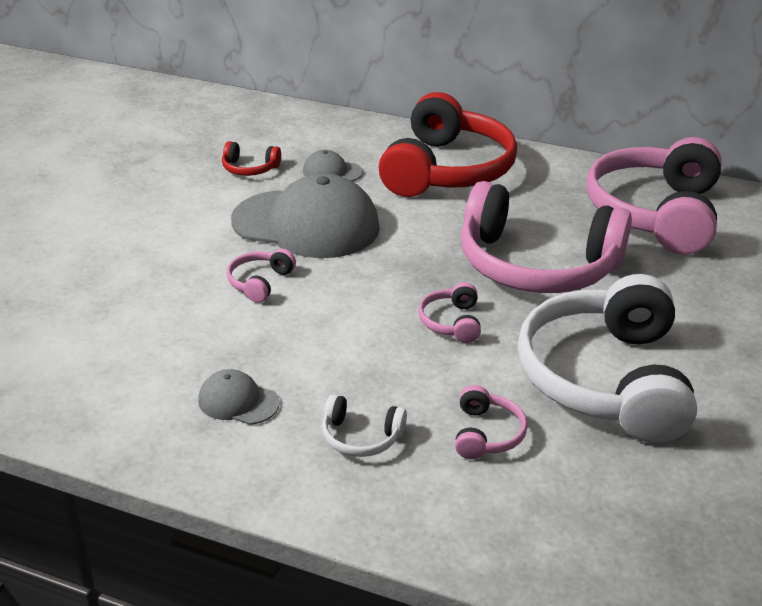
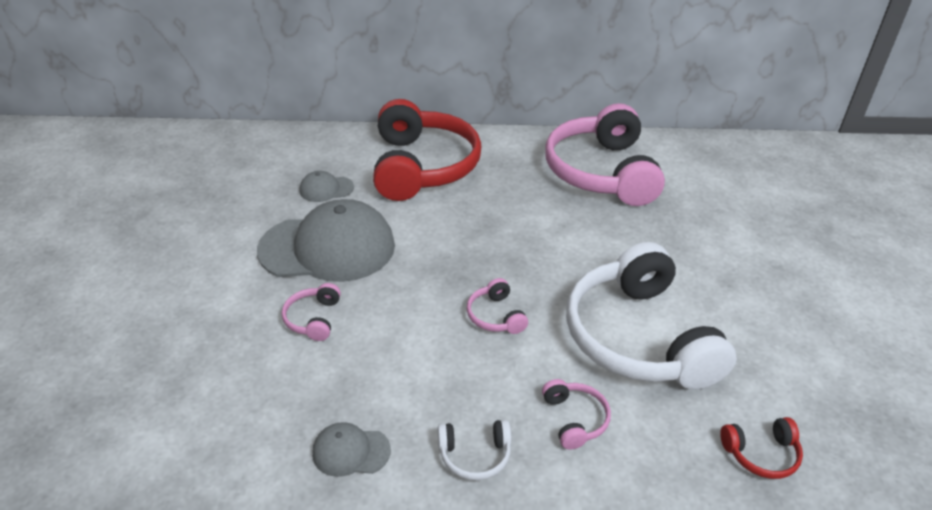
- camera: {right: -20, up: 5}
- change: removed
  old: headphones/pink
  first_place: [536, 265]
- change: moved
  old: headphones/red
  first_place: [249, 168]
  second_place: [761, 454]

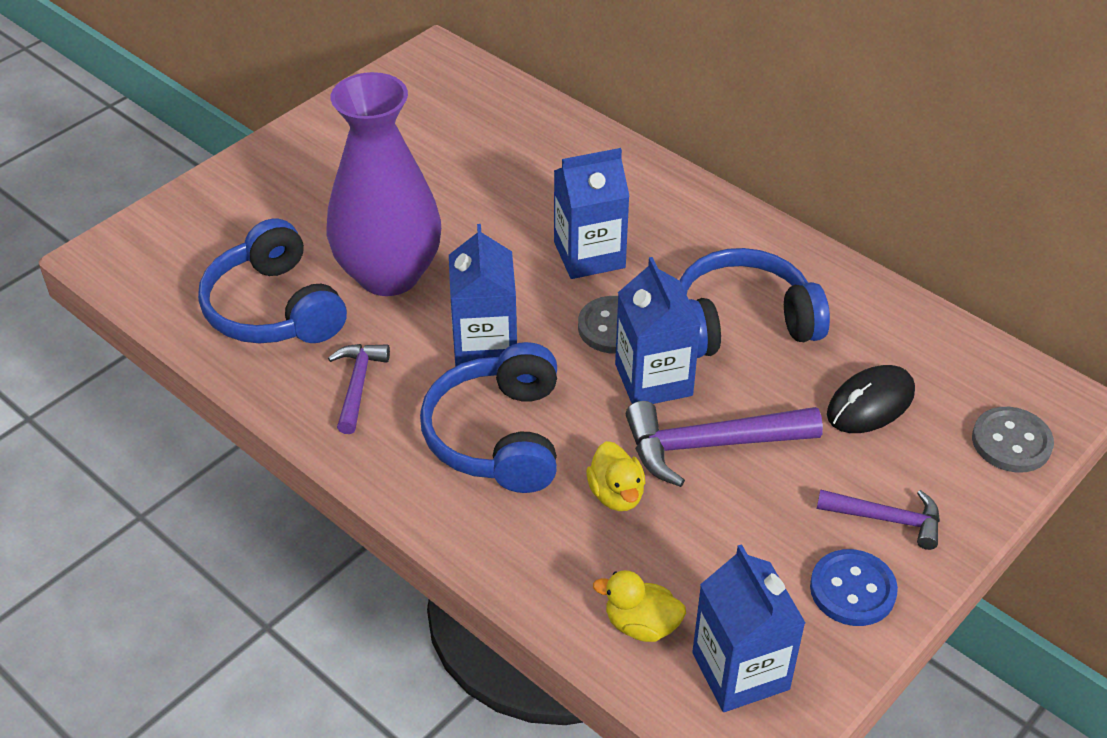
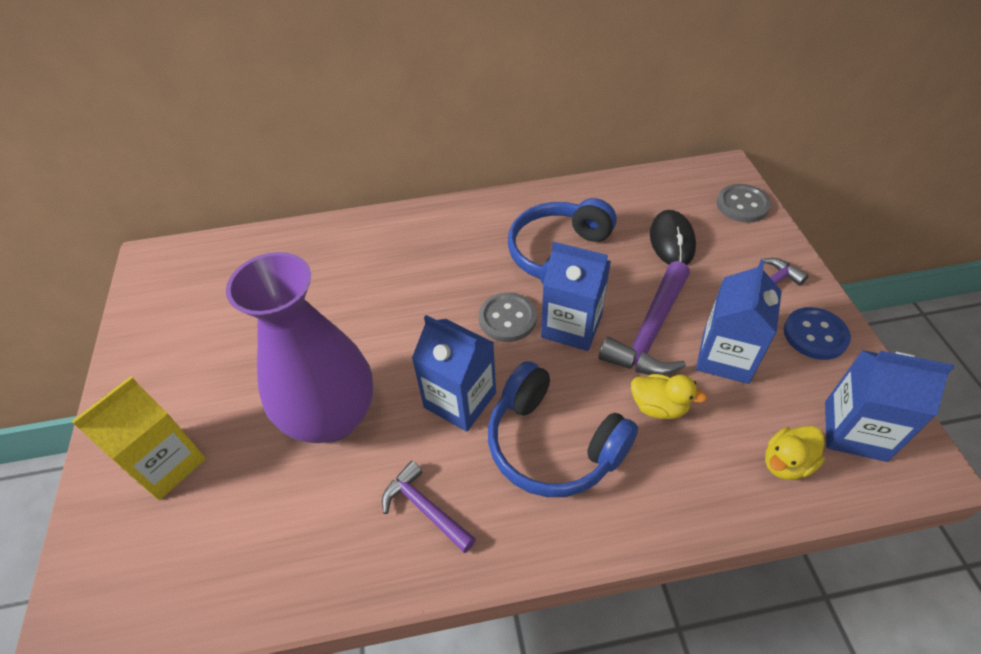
- camera: {right: -50, up: 5}
- change: removed
  old: headphones/blue
  first_place: [274, 308]
- change: added
  new: carton/yellow
  second_place: [167, 464]
- change: moved
  old: carton/blue
  first_place: [589, 255]
  second_place: [725, 357]

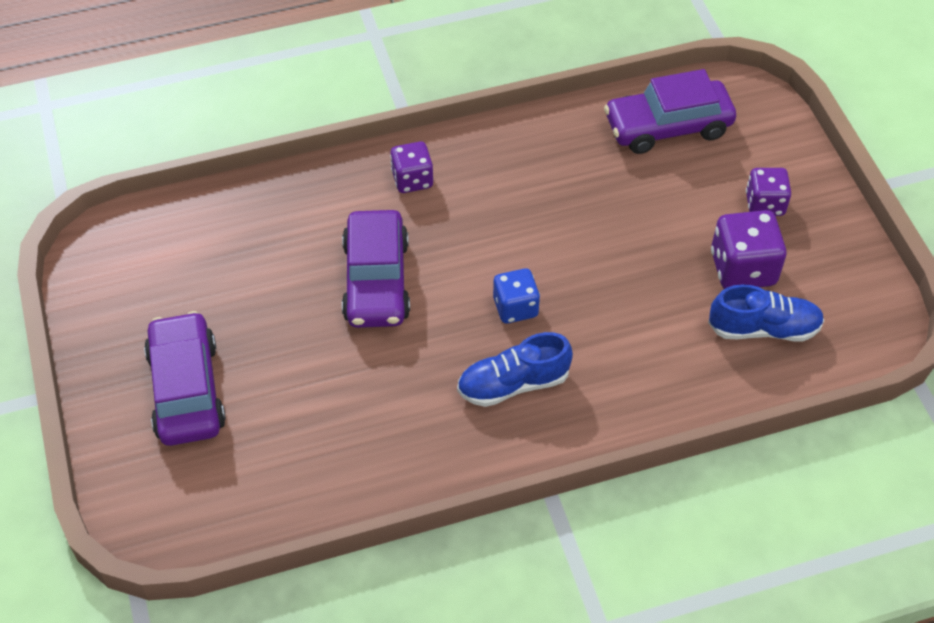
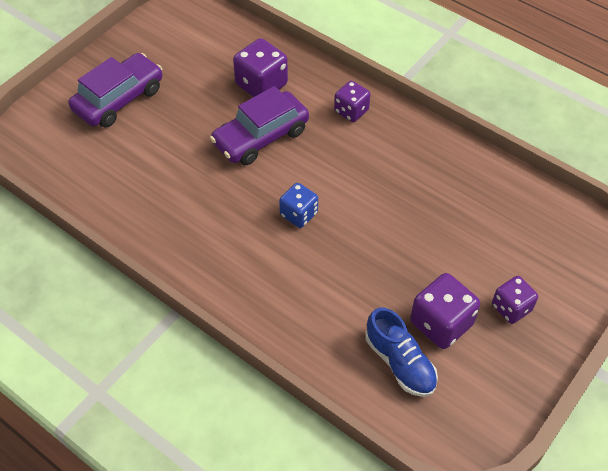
- camera: {right: 55, up: 0}
- change: removed
  old: shoe/blue
  first_place: [513, 384]
- change: removed
  old: car/purple
  first_place: [667, 127]
- change: added
  new: dice/purple
  second_place: [261, 85]

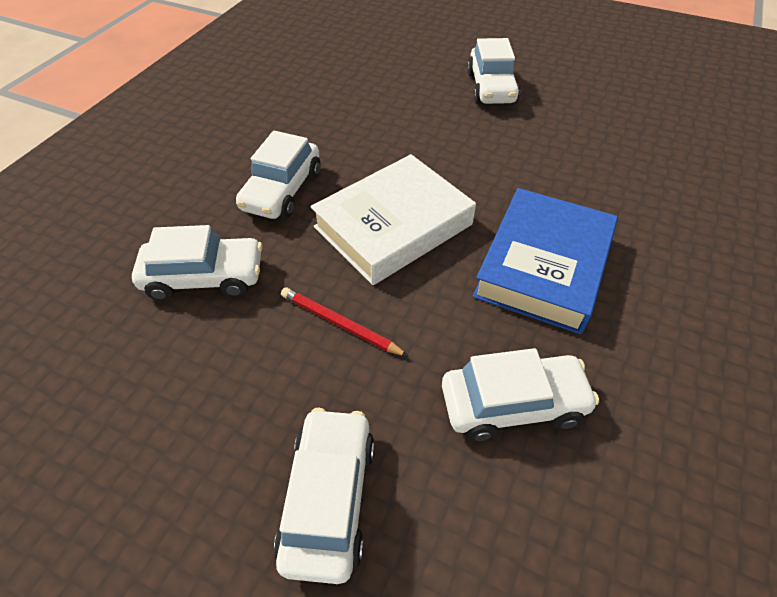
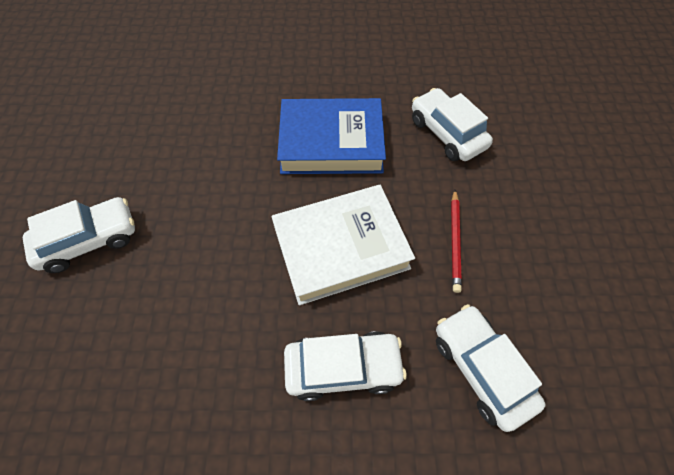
- camera: {right: -115, up: 10}
- change: removed
  old: car/white
  first_place: [329, 498]
- change: turned
  old: book/white
  first_place: [393, 226]
  second_place: [341, 247]
  degrees: -45

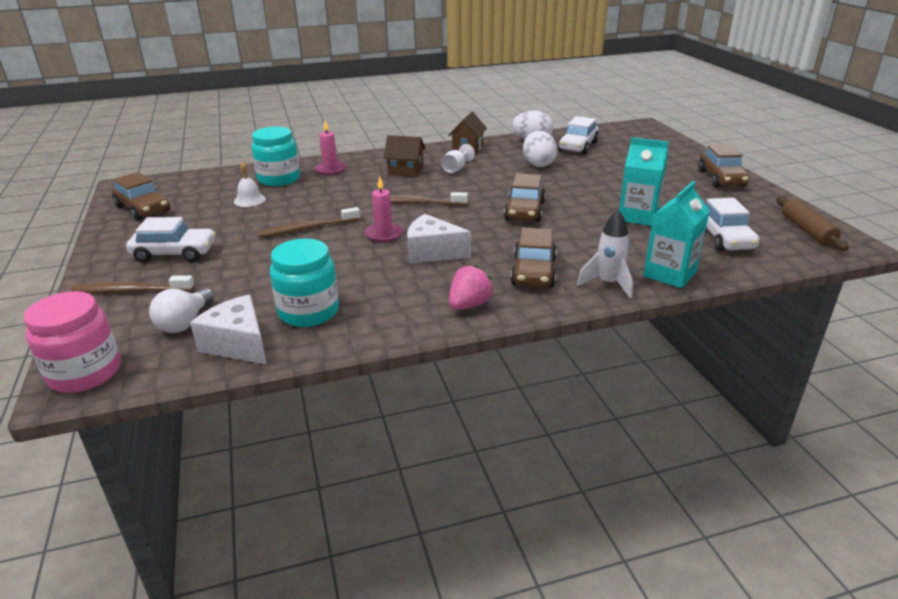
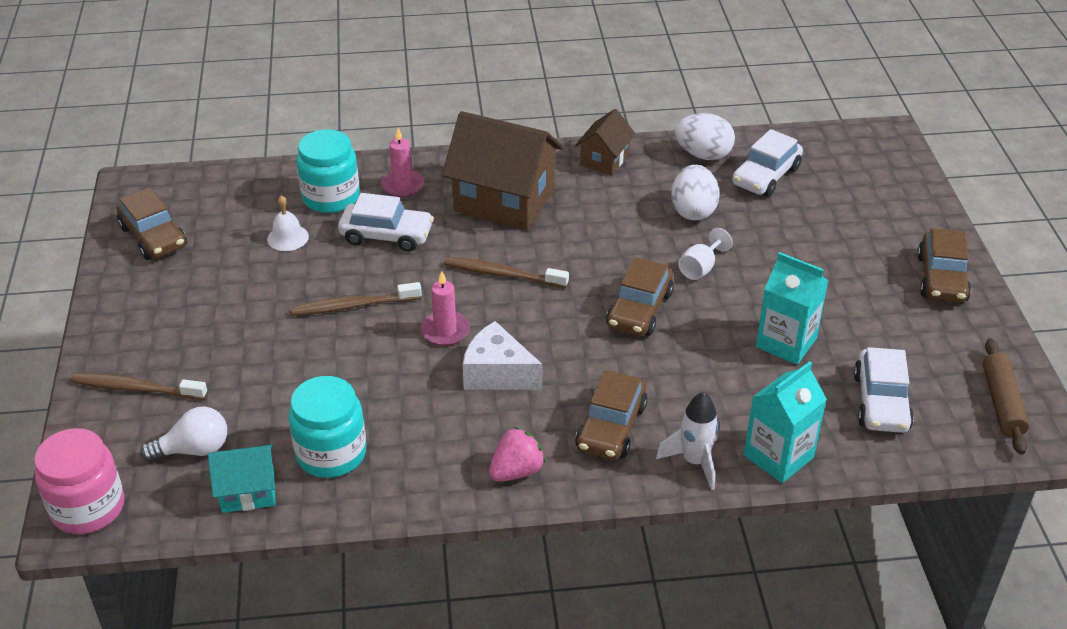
- camera: {right: 10, up: 10}
- change: moved
  old: car/white
  first_place: [174, 253]
  second_place: [386, 235]
- change: moved
  old: goblet/white
  first_place: [456, 169]
  second_place: [700, 268]
- change: replaced
  old: cheese/white
  new: house/turquoise
  first_place: [238, 344]
  second_place: [248, 492]
- change: turned
  old: light bulb/white
  first_place: [185, 323]
  second_place: [194, 450]
  degrees: -135
- change: resized
  old: house/brown
  first_place: [405, 170]
  second_place: [504, 201]
  factor: 1.92

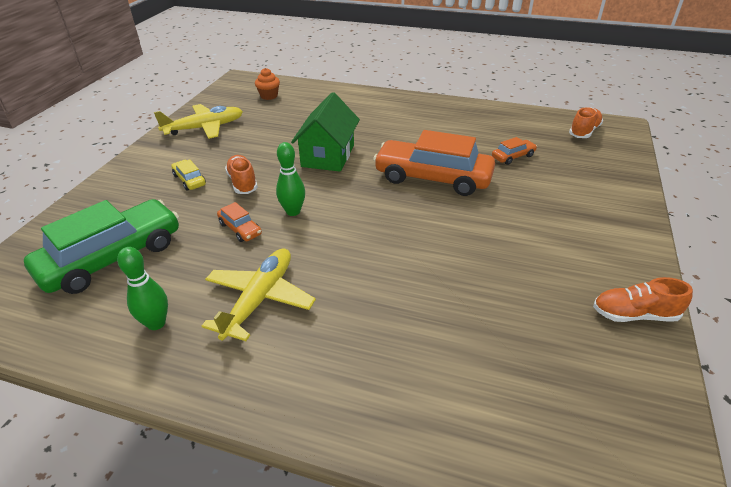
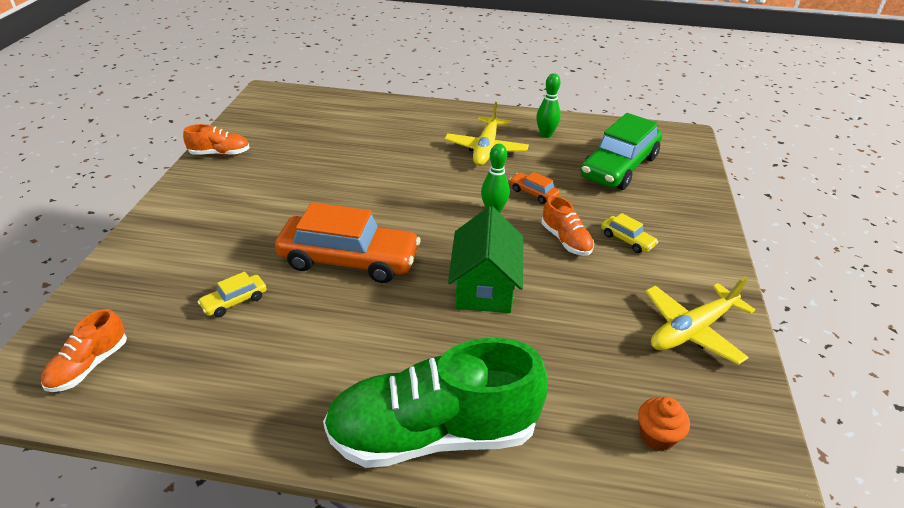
- camera: {right: 170, up: 0}
- change: added
  new: shoe/green
  second_place: [433, 433]
- change: recoloured
  old: car/orange
  new: car/yellow
  first_place: [513, 157]
  second_place: [234, 301]

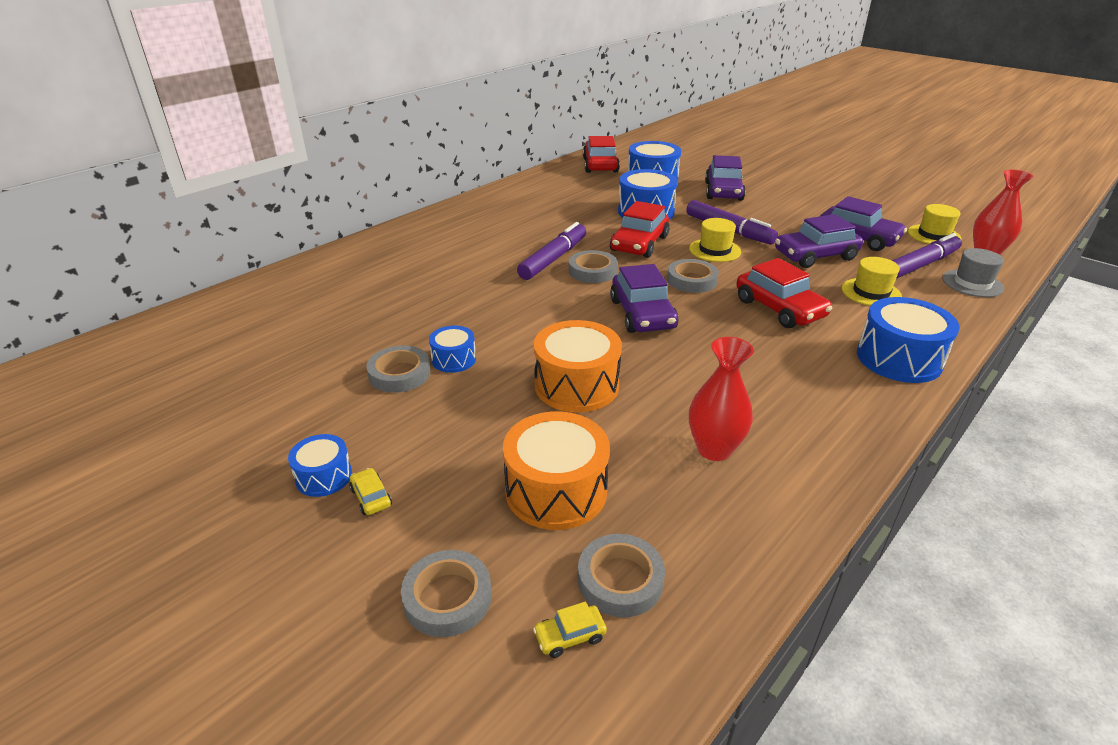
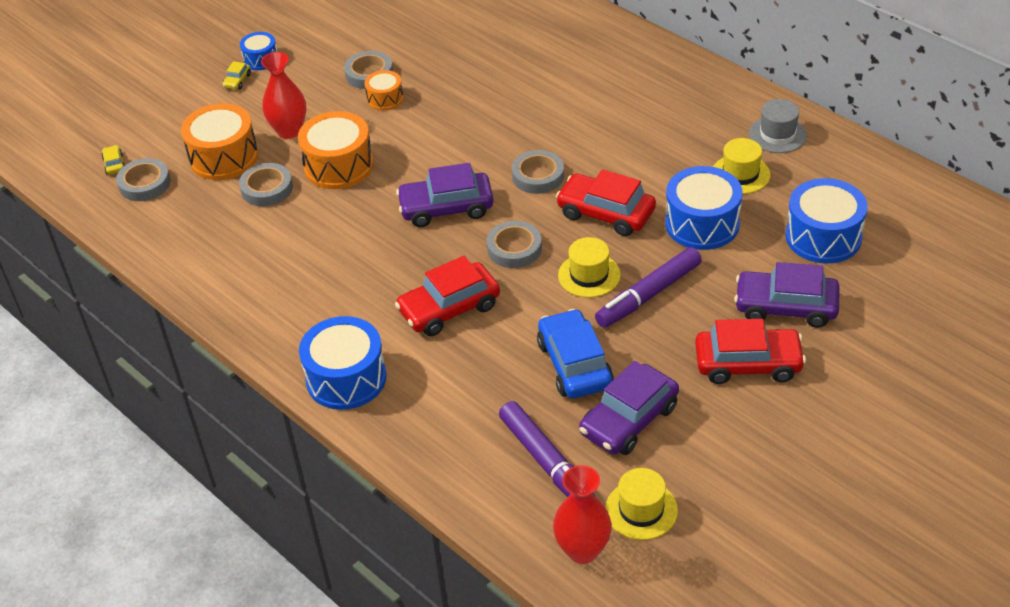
- camera: {right: 95, up: 10}
- change: removed
  old: marker/purple
  first_place: [553, 259]
- change: moved
  old: tape/grey
  first_place: [447, 598]
  second_place: [267, 188]
- change: moved
  old: car/red
  first_place: [600, 165]
  second_place: [748, 363]
- change: moved
  old: vase/red
  first_place: [714, 449]
  second_place: [289, 131]
- change: moved
  old: hat/yellow
  first_place: [871, 292]
  second_place: [740, 174]
- change: moved
  old: hat/grey
  first_place: [972, 283]
  second_place: [777, 134]
- change: recoloured
  old: drum/blue
  new: drum/orange
  first_place: [454, 359]
  second_place: [385, 99]
- change: recoloured
  old: car/purple
  new: car/blue
  first_place: [815, 256]
  second_place: [574, 364]
- change: turned
  old: car/yellow
  first_place: [371, 497]
  second_place: [237, 81]
  degrees: 135

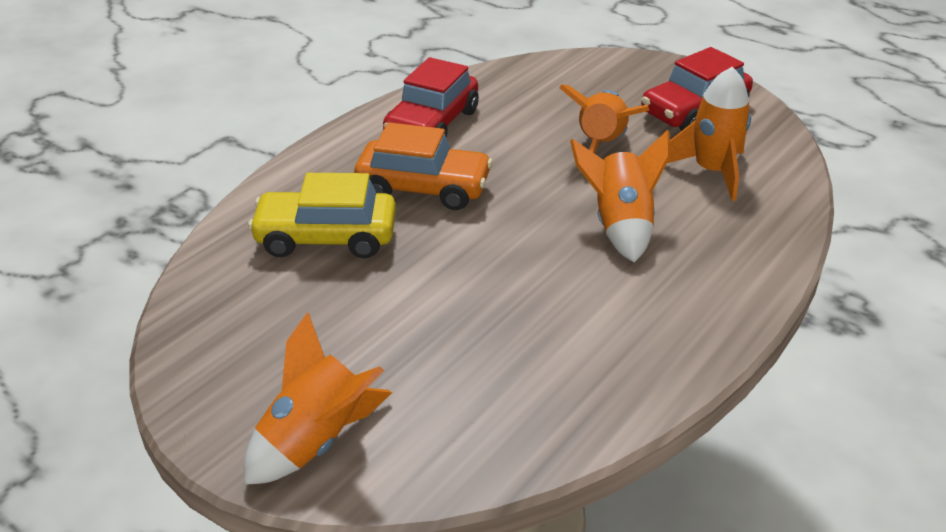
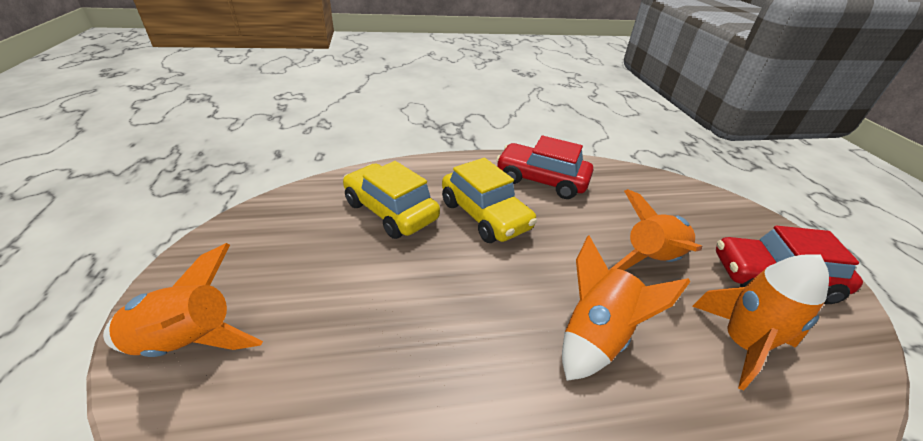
- camera: {right: 40, up: 0}
- change: recoloured
  old: car/orange
  new: car/yellow
  first_place: [423, 188]
  second_place: [485, 215]
- change: turned
  old: car/red
  first_place: [432, 124]
  second_place: [541, 180]
  degrees: 45

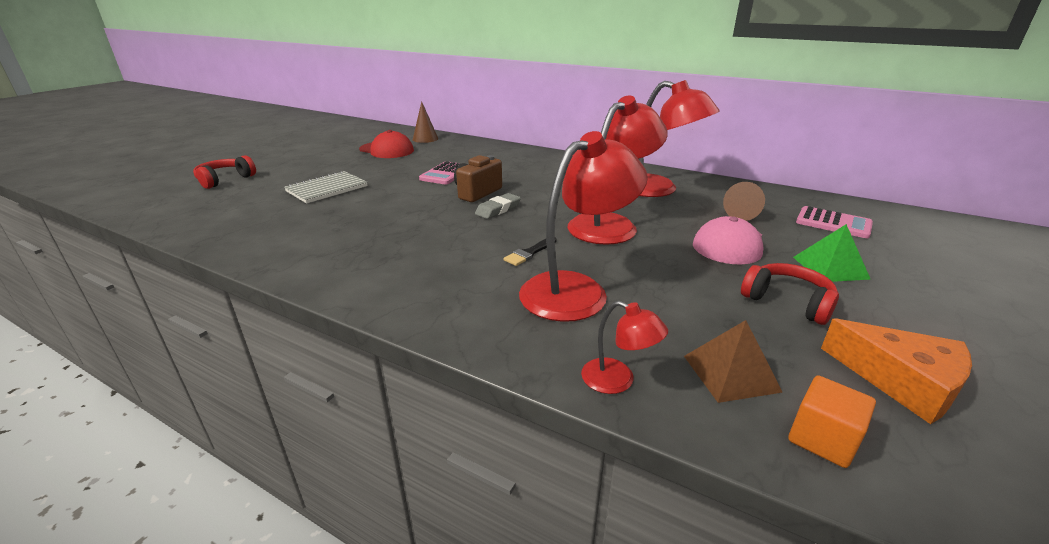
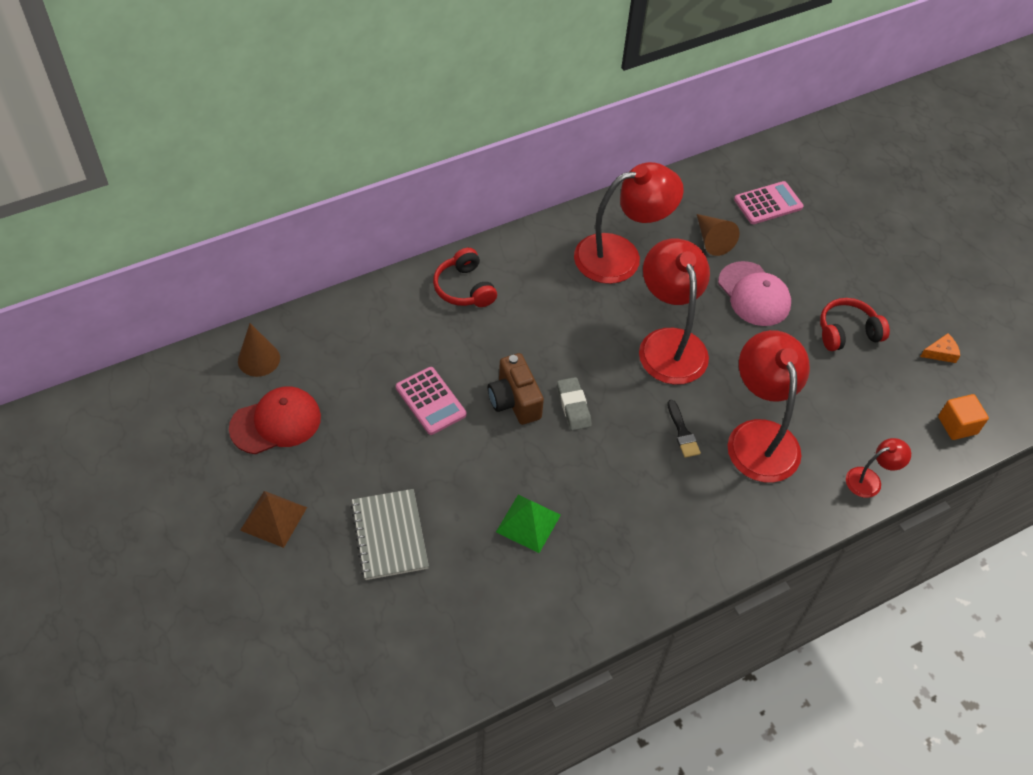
- camera: {right: -60, up: 25}
- change: moved
  old: headphones/red
  first_place: [225, 180]
  second_place: [464, 288]
- change: moved
  old: pyramid/brown
  first_place: [730, 373]
  second_place: [273, 518]
- change: moved
  old: pyramid/green
  first_place: [830, 267]
  second_place: [528, 523]
- change: resized
  old: cheese/orange
  first_place: [901, 381]
  second_place: [940, 353]
  factor: 0.49

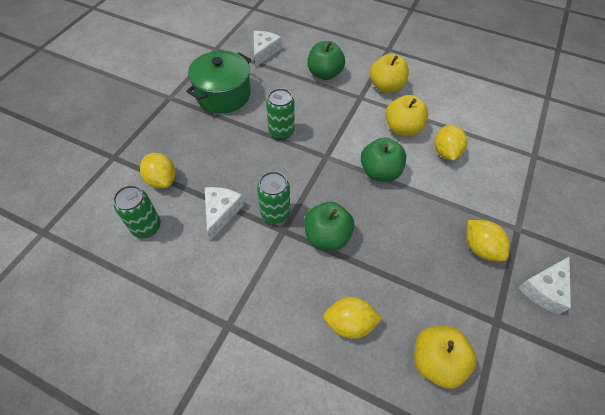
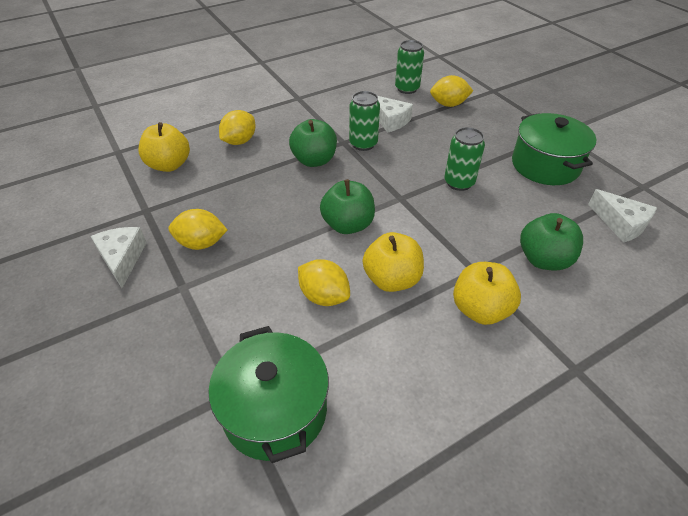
- camera: {right: 125, up: -10}
- change: added
  new: pot/green
  second_place: [275, 410]

